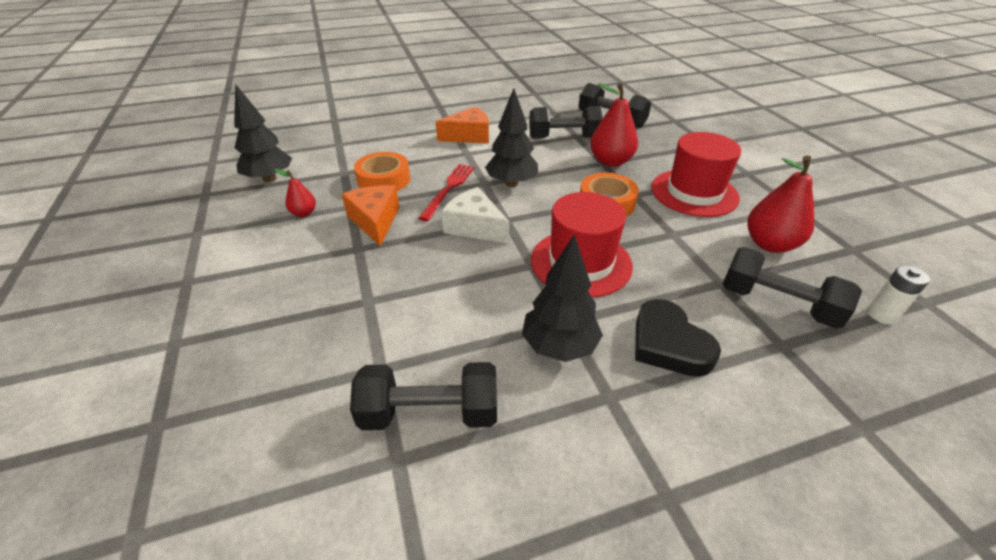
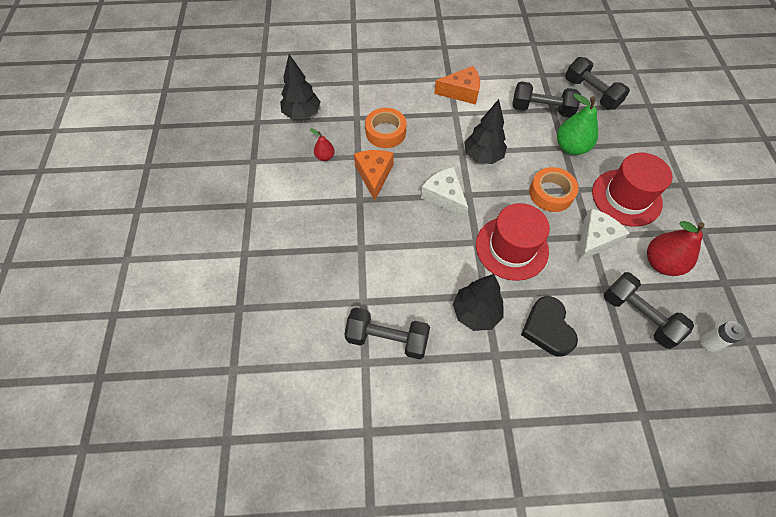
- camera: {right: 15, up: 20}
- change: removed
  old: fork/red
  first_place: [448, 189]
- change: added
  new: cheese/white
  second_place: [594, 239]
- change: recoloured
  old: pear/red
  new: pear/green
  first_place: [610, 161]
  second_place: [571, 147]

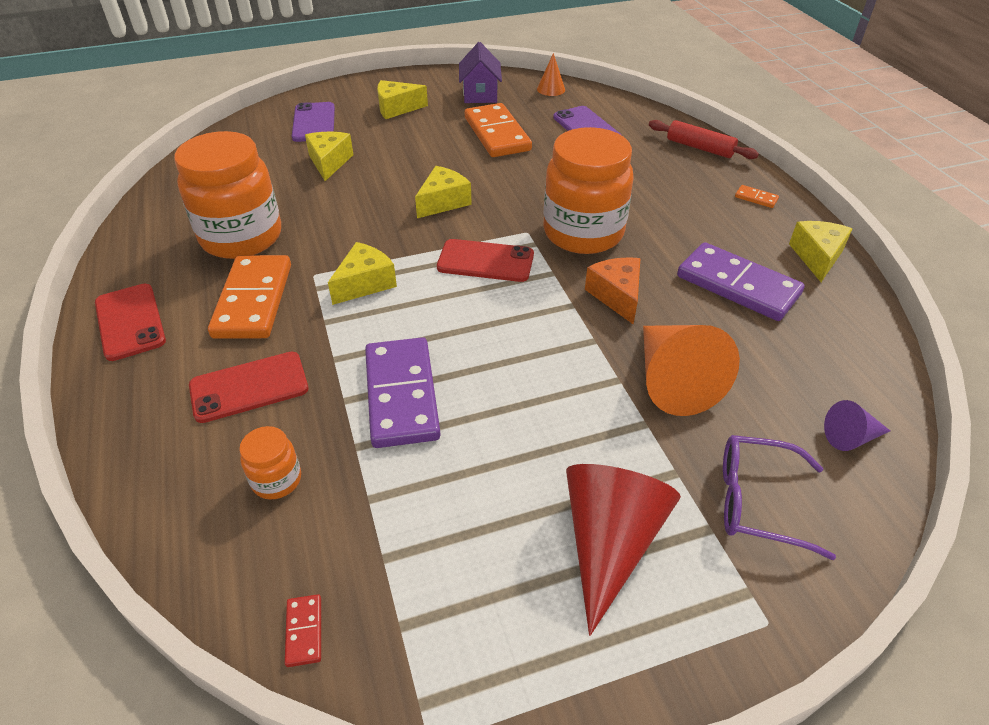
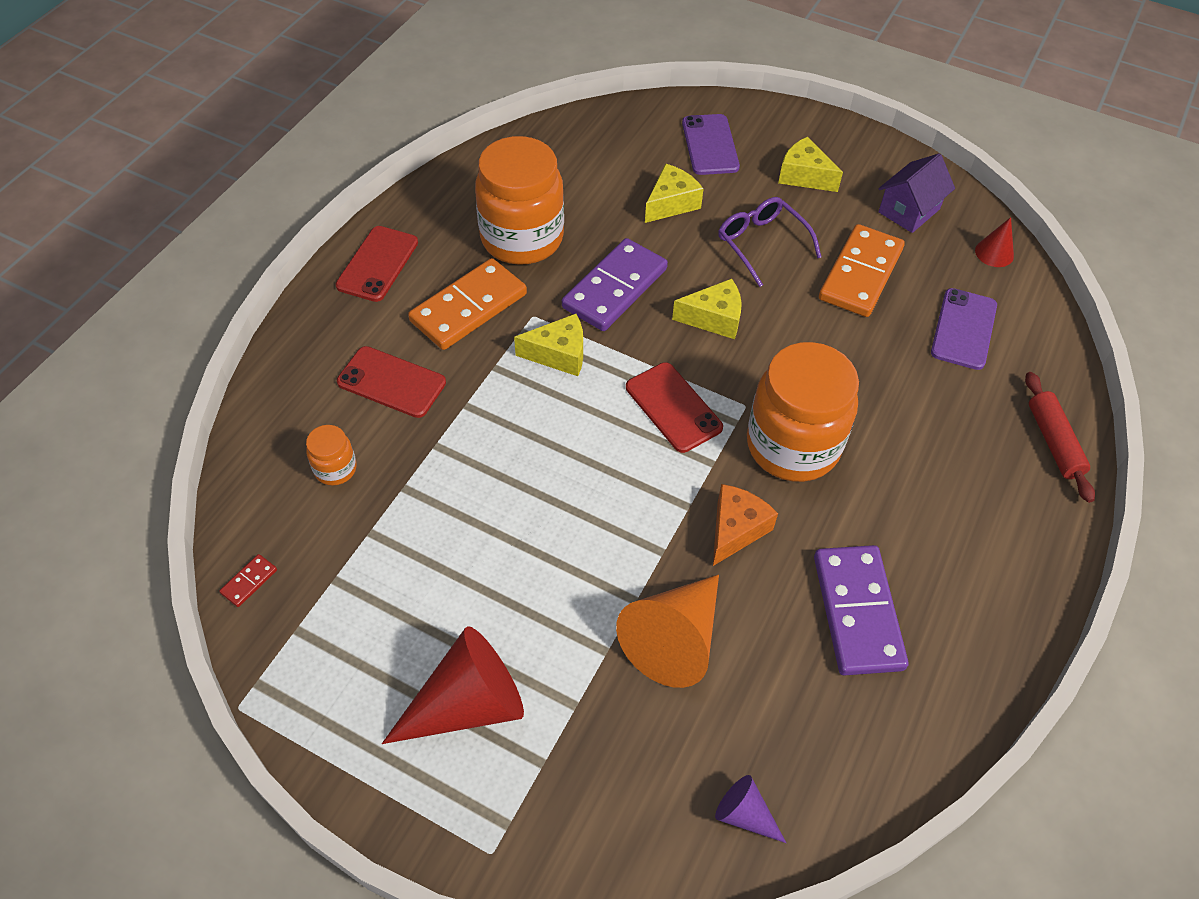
- camera: {right: 45, up: 10}
- change: removed
  old: domino/orange
  first_place: [756, 198]
- change: removed
  old: cheese/yellow
  first_place: [817, 257]
- change: moved
  old: domino/purple
  first_place: [402, 395]
  second_place: [615, 288]
- change: moved
  old: glasses/purple
  first_place: [757, 501]
  second_place: [761, 244]
- change: recoloured
  old: cone/orange
  new: cone/red
  first_place: [551, 89]
  second_place: [994, 253]
- change: turned
  old: phone/purple
  first_place: [314, 122]
  second_place: [710, 145]
  degrees: -45

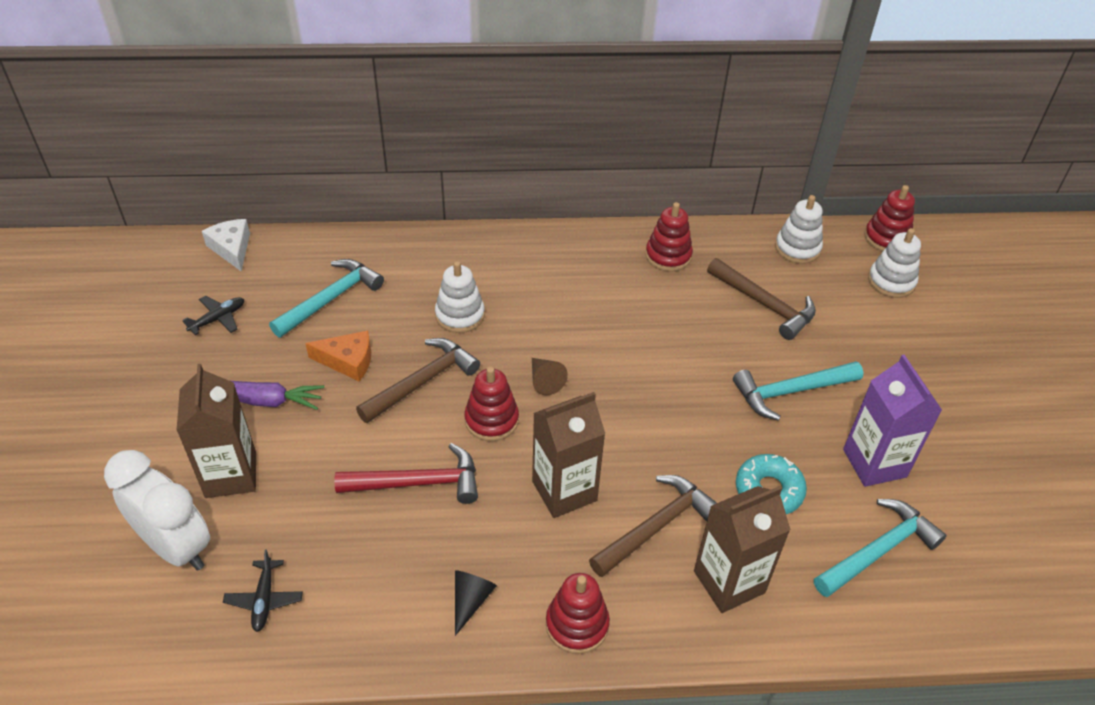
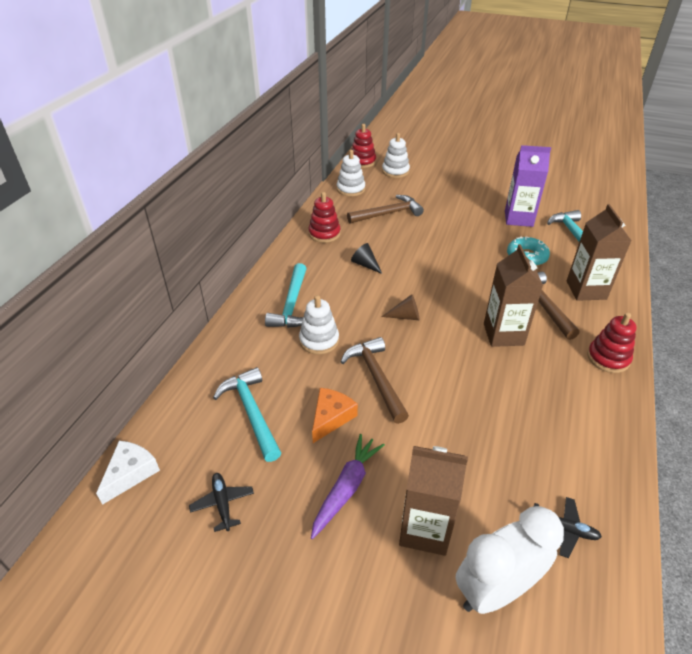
- camera: {right: -65, up: -5}
- change: removed
  old: hammer/red
  first_place: [417, 483]
- change: removed
  old: stacking toy/red
  first_place: [491, 420]
- change: moved
  old: cone/black
  first_place: [470, 601]
  second_place: [365, 264]
- change: moved
  old: hammer/turquoise
  first_place: [791, 391]
  second_place: [292, 304]
- change: turned
  old: cheese/white
  first_place: [231, 249]
  second_place: [130, 473]
  degrees: 120

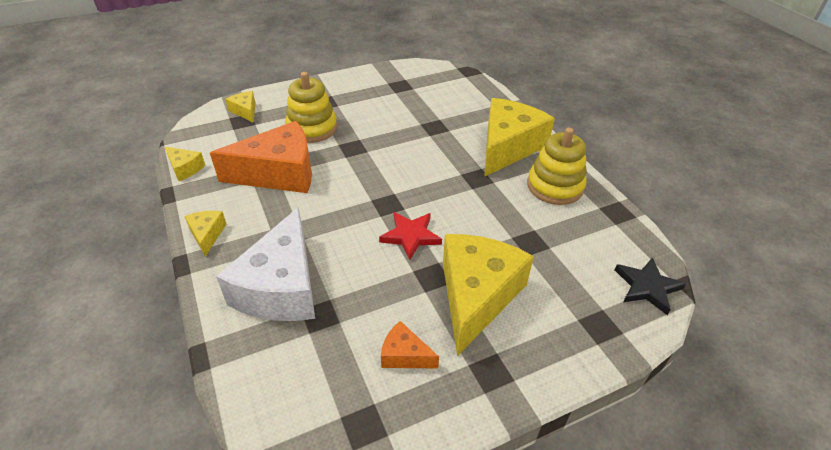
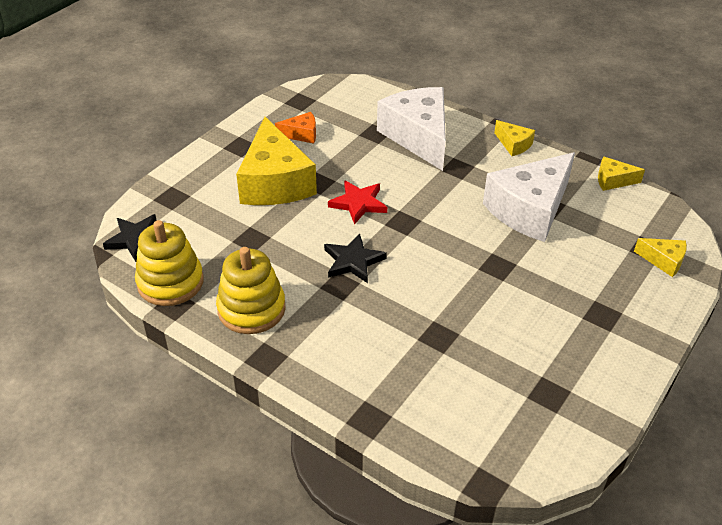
- camera: {right: 150, up: 0}
- change: removed
  old: cheese/yellow
  first_place: [508, 147]
- change: added
  new: star/black
  second_place: [353, 261]
- change: moved
  old: stacking toy/yellow
  first_place: [312, 128]
  second_place: [170, 282]
- change: recoloured
  old: cheese/orange
  new: cheese/white
  first_place: [279, 173]
  second_place: [530, 210]

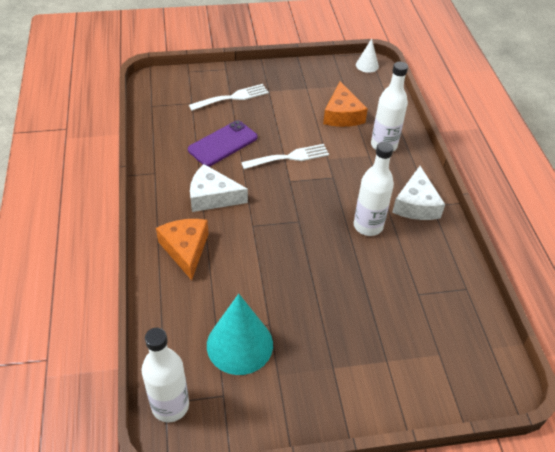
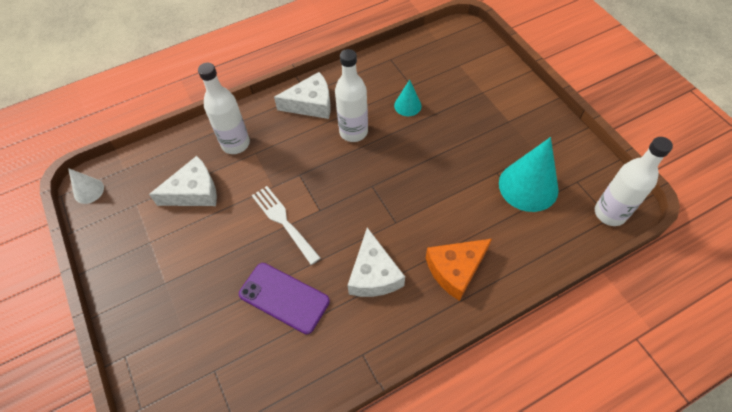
- camera: {right: -105, up: 10}
- change: removed
  old: fork/white
  first_place: [232, 97]
- change: added
  new: cone/turquoise
  second_place: [407, 105]
- change: recoloured
  old: cheese/orange
  new: cheese/white
  first_place: [342, 115]
  second_place: [194, 192]

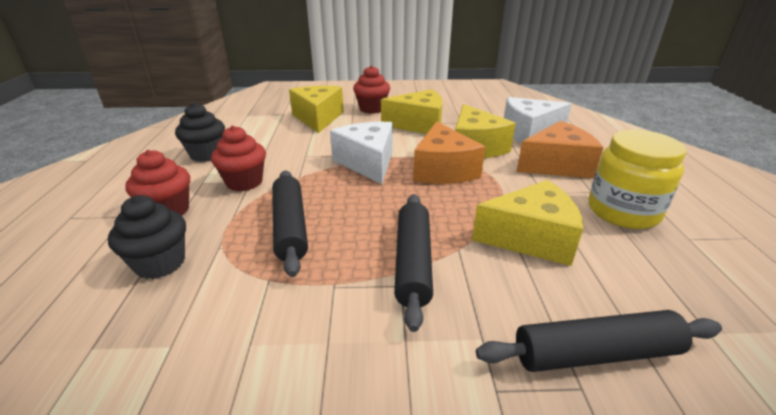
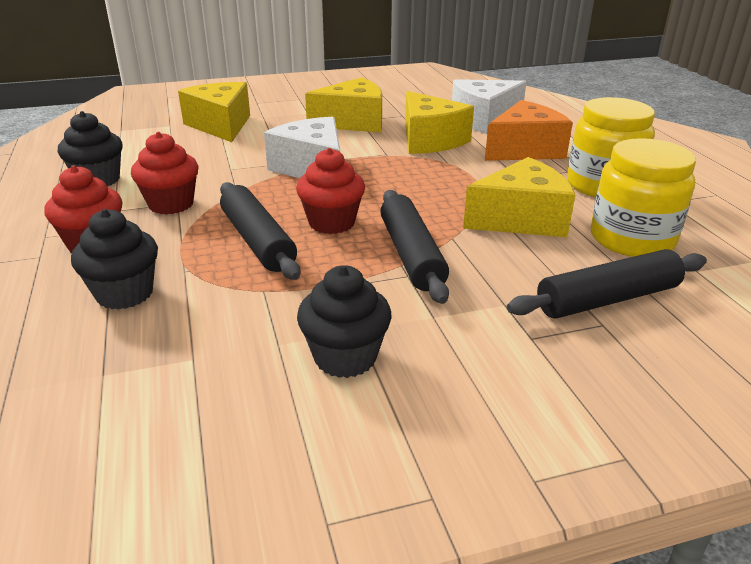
- camera: {right: -15, up: 0}
- change: removed
  old: cheese/orange
  first_place: [443, 170]
- change: added
  new: cupcake/black
  second_place: [345, 357]
- change: added
  new: jar/yellow
  second_place: [632, 239]
- change: moved
  old: cupcake/red
  first_place: [372, 109]
  second_place: [331, 223]

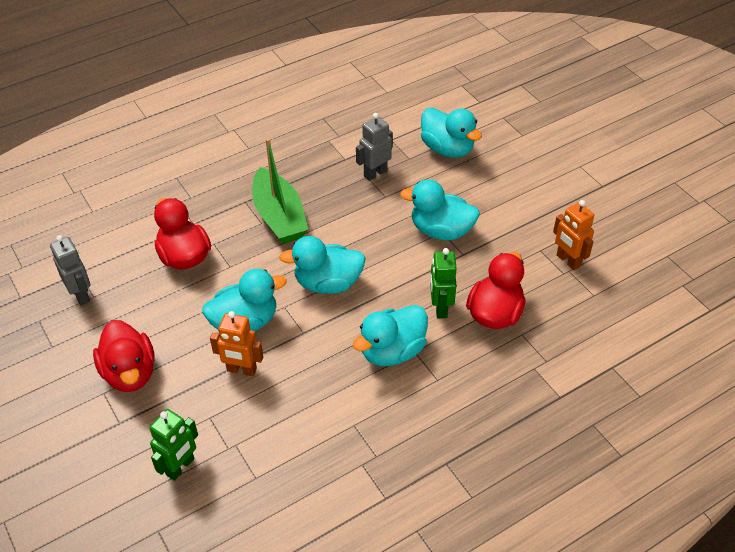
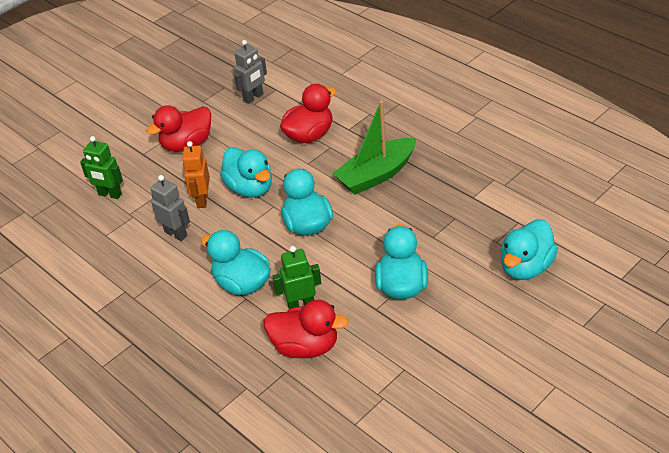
- camera: {right: 80, up: -5}
- change: removed
  old: robot/orange
  first_place: [568, 260]
- change: moved
  old: robot/grey
  first_place: [375, 173]
  second_place: [176, 234]

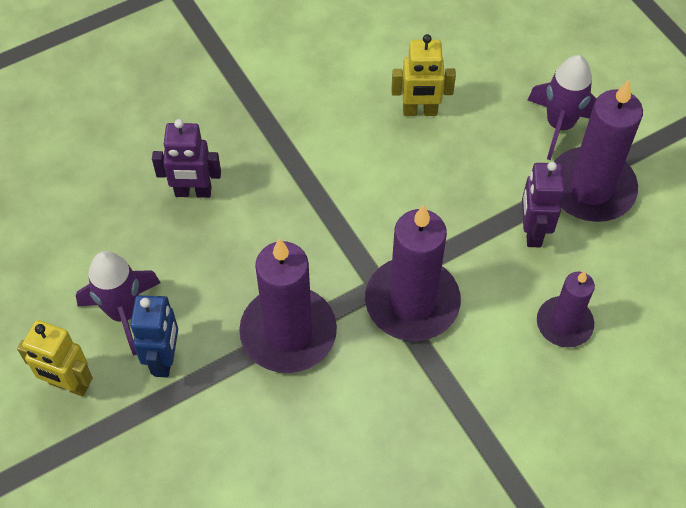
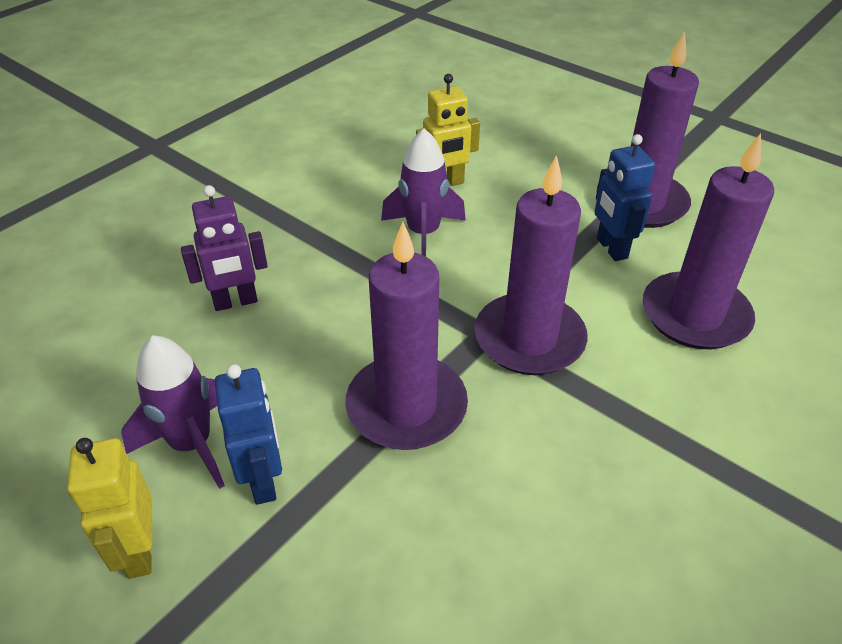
- camera: {right: -20, up: -15}
- change: moved
  old: rocket/purple
  first_place: [559, 125]
  second_place: [423, 234]
- change: recoloured
  old: robot/purple
  new: robot/blue
  first_place: [532, 232]
  second_place: [611, 248]
- change: turned
  old: robot/yellow
  first_place: [69, 384]
  second_place: [139, 551]
  degrees: 75
- change: resized
  old: candle/purple
  first_place: [564, 324]
  second_place: [695, 315]
  factor: 1.68

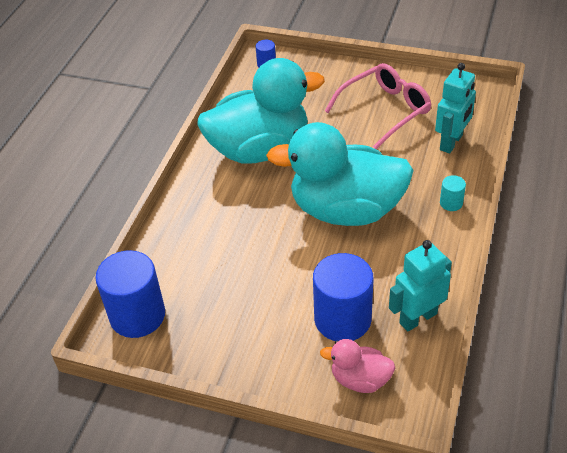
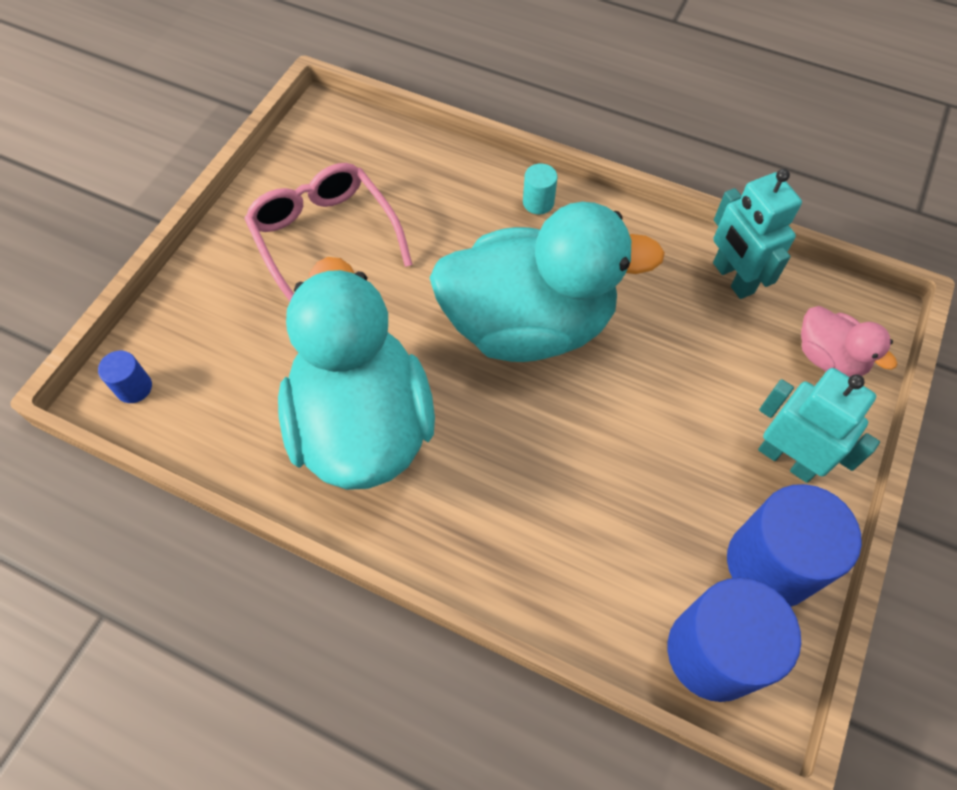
- camera: {right: -85, up: 15}
- change: moved
  old: cylinder/blue
  first_place: [342, 319]
  second_place: [770, 564]
- change: moved
  old: robot/turquoise
  first_place: [451, 142]
  second_place: [787, 459]
- change: turned
  old: duck/turquoise
  first_place: [346, 210]
  second_place: [529, 324]
  degrees: -105
- change: turned
  old: duck/pink
  first_place: [360, 379]
  second_place: [829, 358]
  degrees: -60

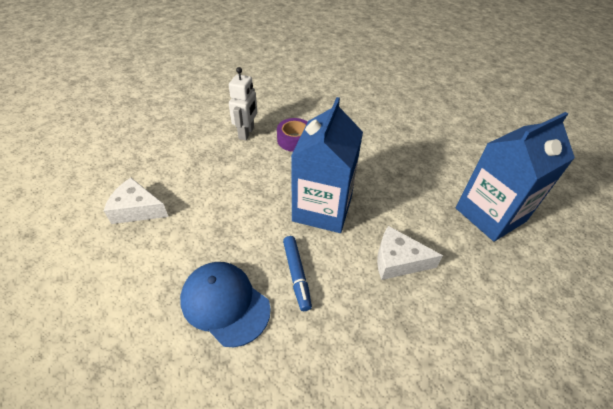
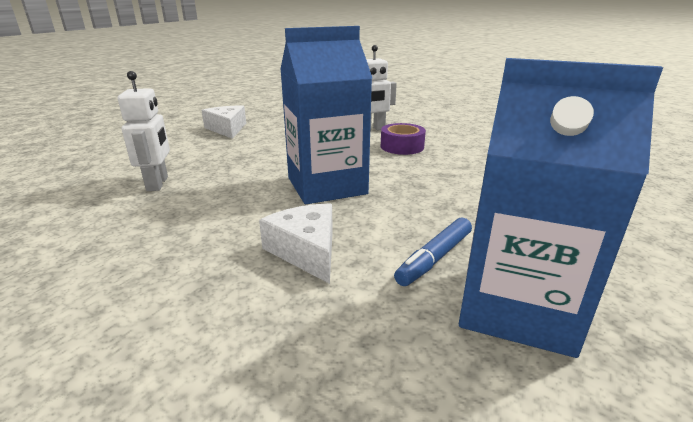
- camera: {right: 55, up: -20}
- change: moved
  old: marker/blue
  first_place: [296, 275]
  second_place: [434, 258]
- change: replaced
  old: cap/blue
  new: robot/white
  first_place: [225, 303]
  second_place: [158, 184]

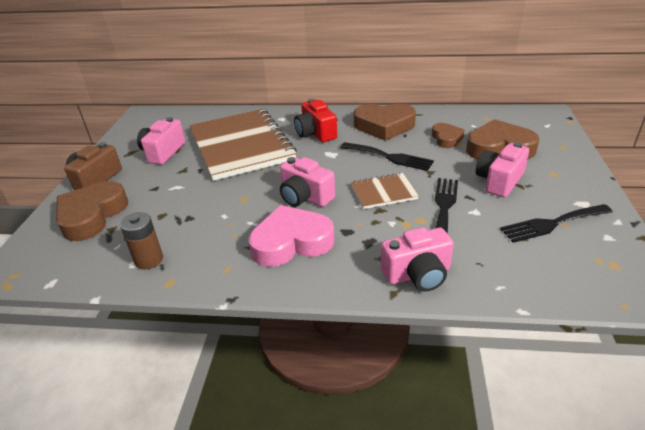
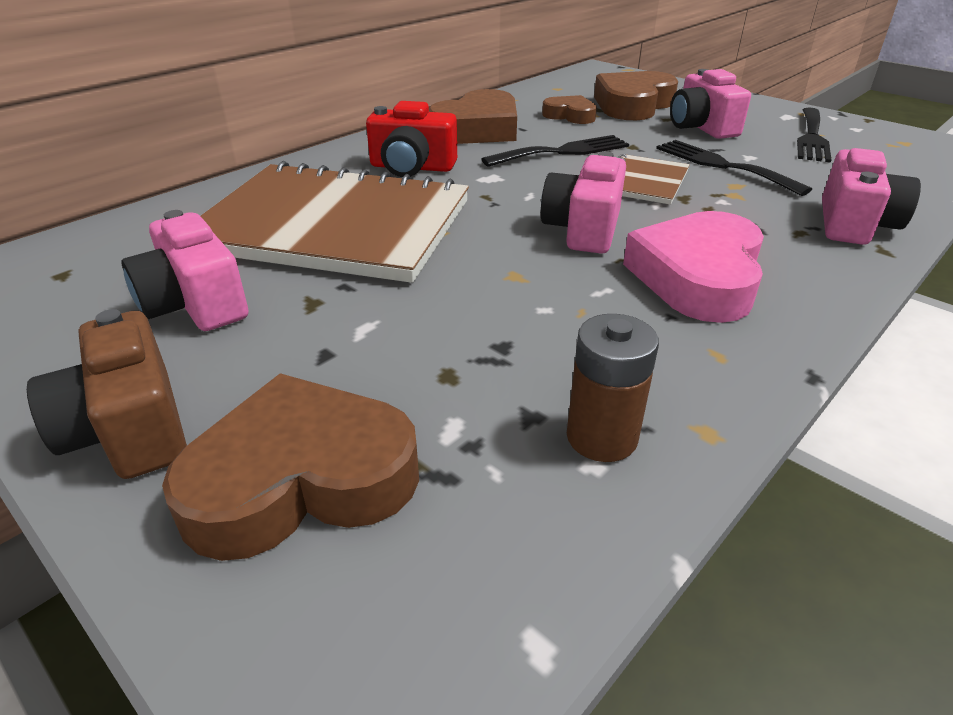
- camera: {right: -55, up: 0}
- change: turned
  old: heart/brown
  first_place: [92, 215]
  second_place: [301, 479]
  degrees: 105
- change: turned
  old: camera/pink
  first_place: [305, 197]
  second_place: [583, 229]
  degrees: 120

